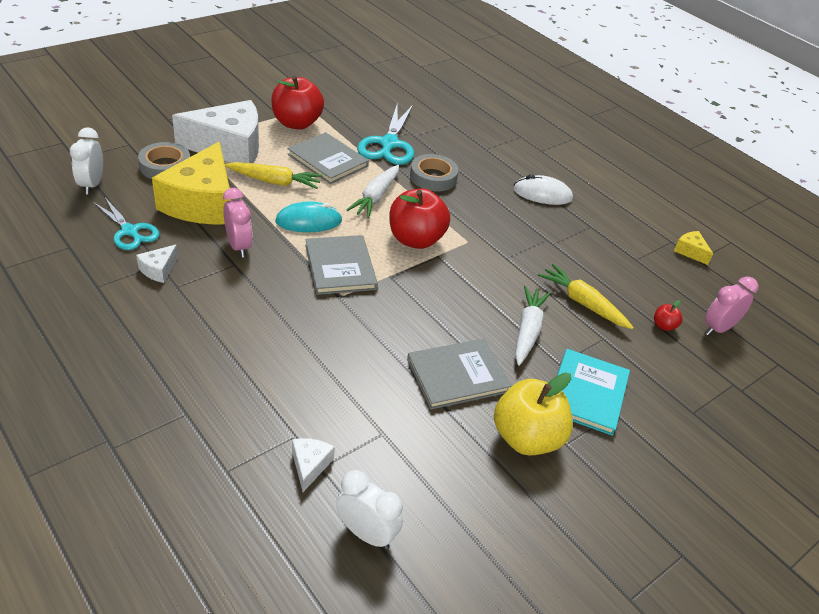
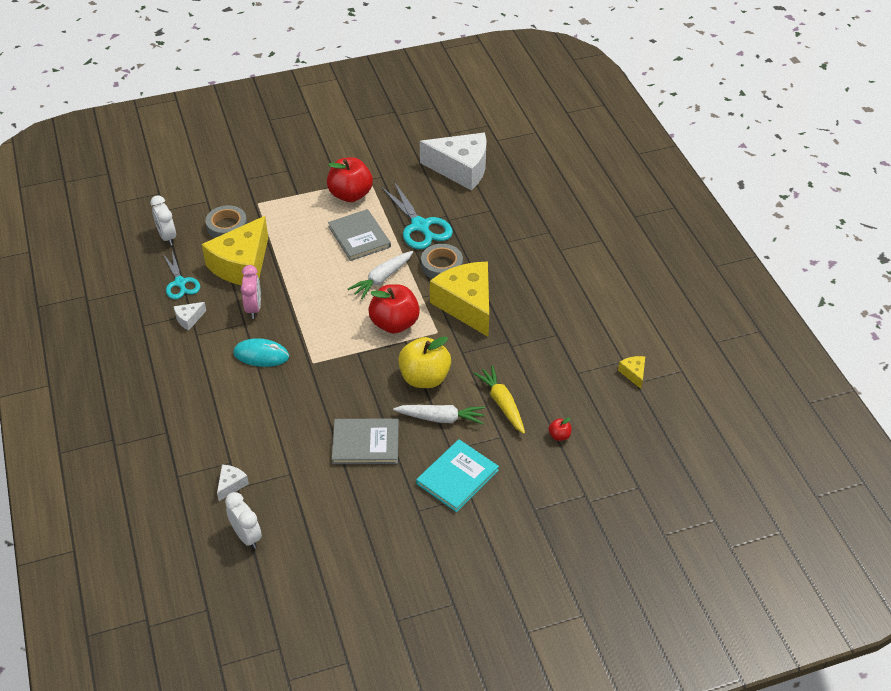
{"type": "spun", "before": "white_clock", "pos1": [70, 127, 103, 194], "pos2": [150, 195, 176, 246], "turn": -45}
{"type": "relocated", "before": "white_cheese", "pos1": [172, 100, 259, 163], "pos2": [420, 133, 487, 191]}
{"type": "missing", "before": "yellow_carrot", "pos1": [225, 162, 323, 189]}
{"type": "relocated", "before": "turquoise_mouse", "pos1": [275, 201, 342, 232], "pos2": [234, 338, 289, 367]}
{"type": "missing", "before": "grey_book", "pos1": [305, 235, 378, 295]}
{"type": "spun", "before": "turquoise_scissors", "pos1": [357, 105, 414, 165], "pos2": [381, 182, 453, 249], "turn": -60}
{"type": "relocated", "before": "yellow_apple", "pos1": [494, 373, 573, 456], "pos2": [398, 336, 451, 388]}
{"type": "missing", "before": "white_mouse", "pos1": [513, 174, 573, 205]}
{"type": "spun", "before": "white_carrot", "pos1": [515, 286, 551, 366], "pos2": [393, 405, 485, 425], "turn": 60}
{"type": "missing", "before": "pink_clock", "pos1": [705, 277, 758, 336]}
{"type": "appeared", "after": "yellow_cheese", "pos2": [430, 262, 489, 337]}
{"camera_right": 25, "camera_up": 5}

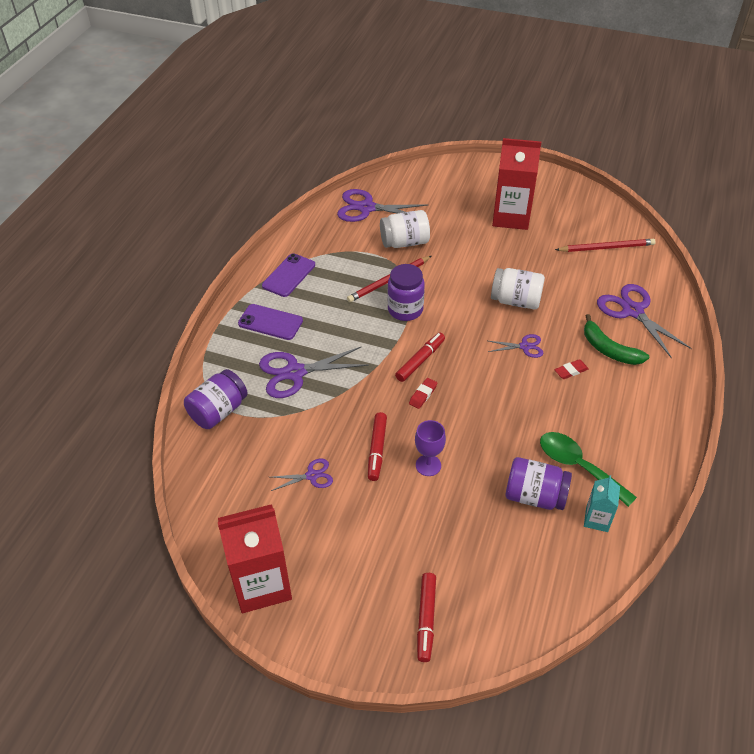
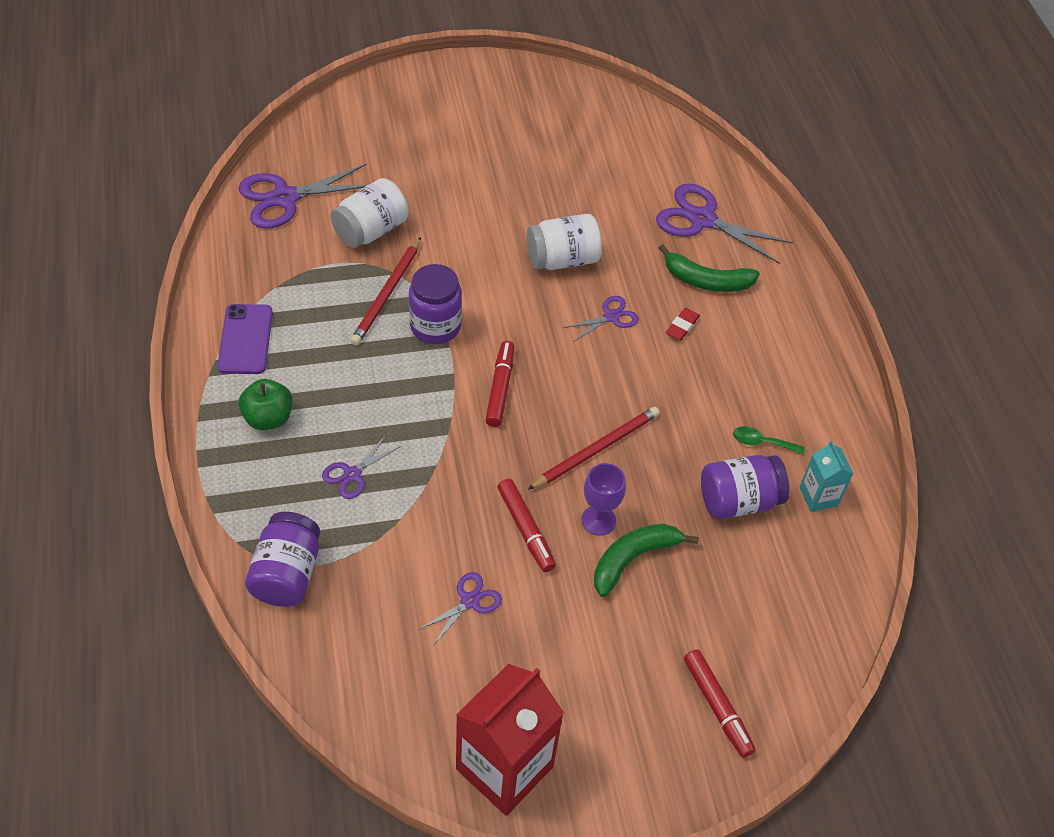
{"type": "exchanged", "before": "purple_phone", "after": "green_apple", "pos1": [238, 304, 303, 340], "pos2": [239, 379, 293, 430]}
{"type": "size", "before": "purple_scissors", "pos1": [259, 346, 369, 398], "pos2": [322, 435, 401, 499], "scale": 0.53}
{"type": "missing", "before": "red_eraser", "pos1": [409, 378, 437, 409]}
{"type": "missing", "before": "red_carton", "pos1": [492, 138, 541, 230]}
{"type": "size", "before": "green_spoon", "pos1": [540, 432, 637, 507], "pos2": [733, 426, 805, 455], "scale": 0.52}
{"type": "relocated", "before": "red_pencil", "pos1": [555, 239, 656, 252], "pos2": [527, 407, 660, 490]}
{"type": "appeared", "after": "green_banana", "pos2": [594, 524, 699, 597]}
{"camera_right": -35, "camera_up": 5}

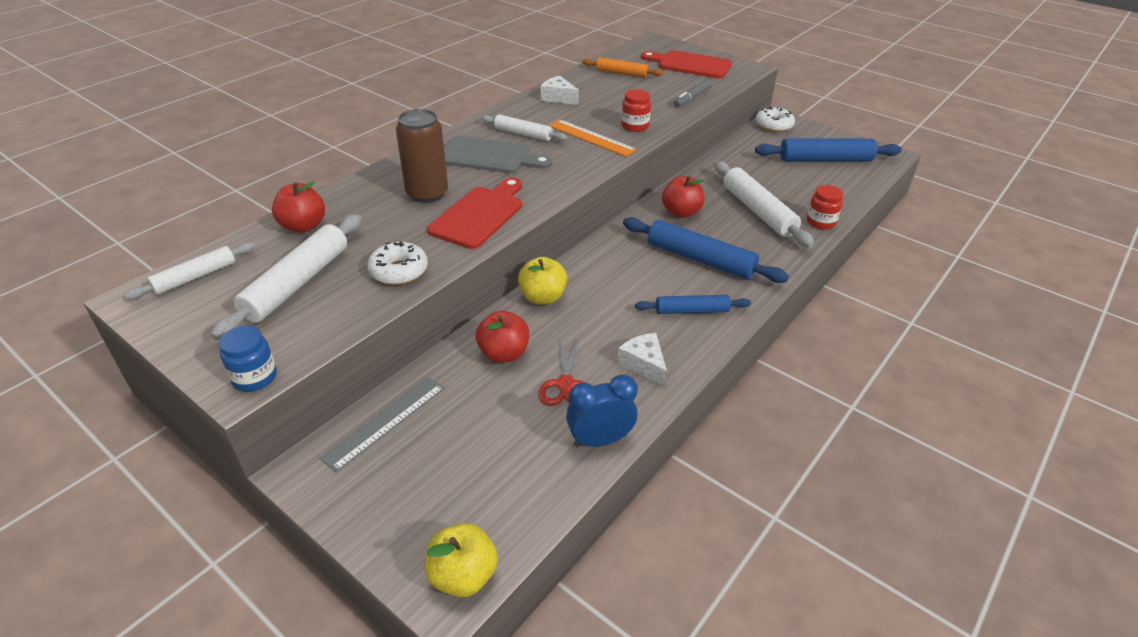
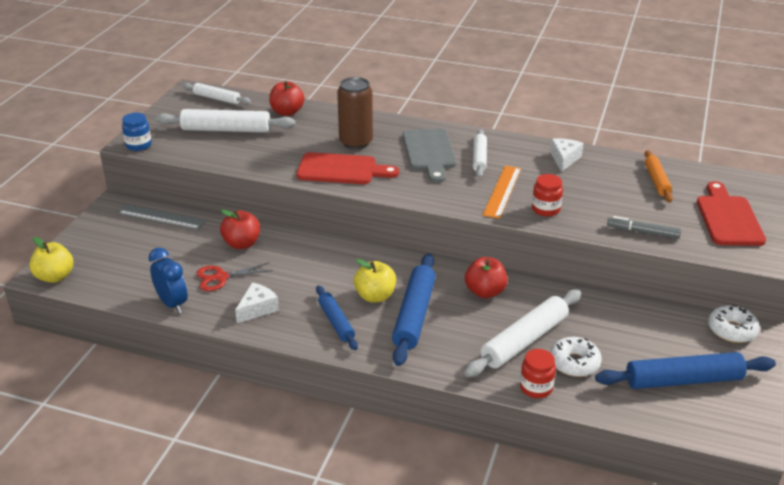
{"type": "relocated", "before": "white_donut", "pos1": [367, 241, 428, 285], "pos2": [550, 337, 602, 377]}
{"type": "relocated", "before": "yellow_apple", "pos1": [518, 257, 567, 305], "pos2": [354, 259, 396, 302]}
{"type": "spun", "before": "blue_rolling_pin", "pos1": [755, 138, 902, 161], "pos2": [595, 352, 776, 389], "turn": -75}
{"camera_right": 70, "camera_up": -5}

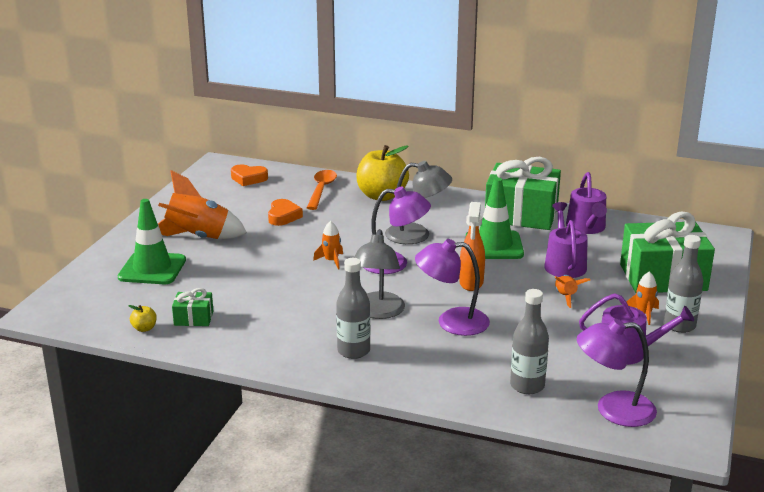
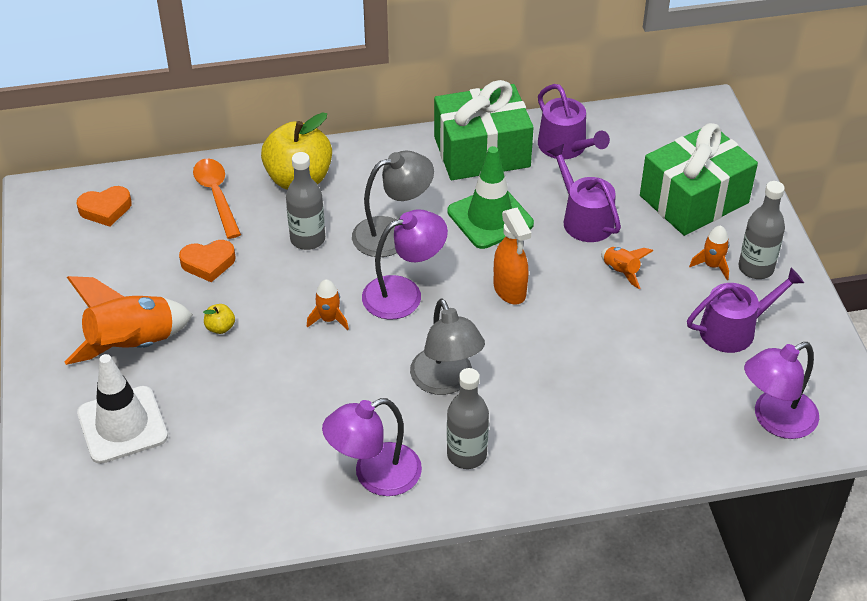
{"type": "colour", "before": "green_traffic_cone", "after": "white_traffic_cone", "pos1": [118, 199, 186, 284], "pos2": [77, 354, 168, 464]}
{"type": "relocated", "before": "yellow_apple", "pos1": [128, 305, 157, 332], "pos2": [203, 304, 235, 334]}
{"type": "missing", "before": "green_gift", "pos1": [172, 288, 213, 326]}
{"type": "spun", "before": "orange_heart", "pos1": [268, 199, 303, 226], "pos2": [179, 240, 236, 282], "turn": 105}
{"type": "relocated", "before": "purple_lamp", "pos1": [415, 239, 490, 336], "pos2": [322, 398, 422, 496]}
{"type": "relocated", "before": "grey_bottle", "pos1": [510, 289, 549, 394], "pos2": [286, 152, 325, 250]}
{"camera_right": -30, "camera_up": 20}

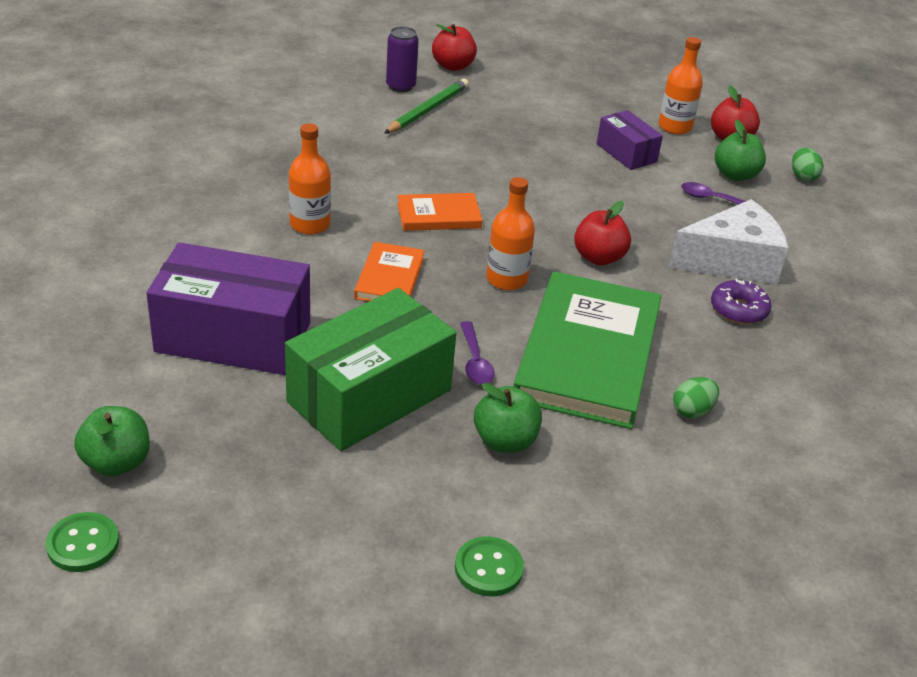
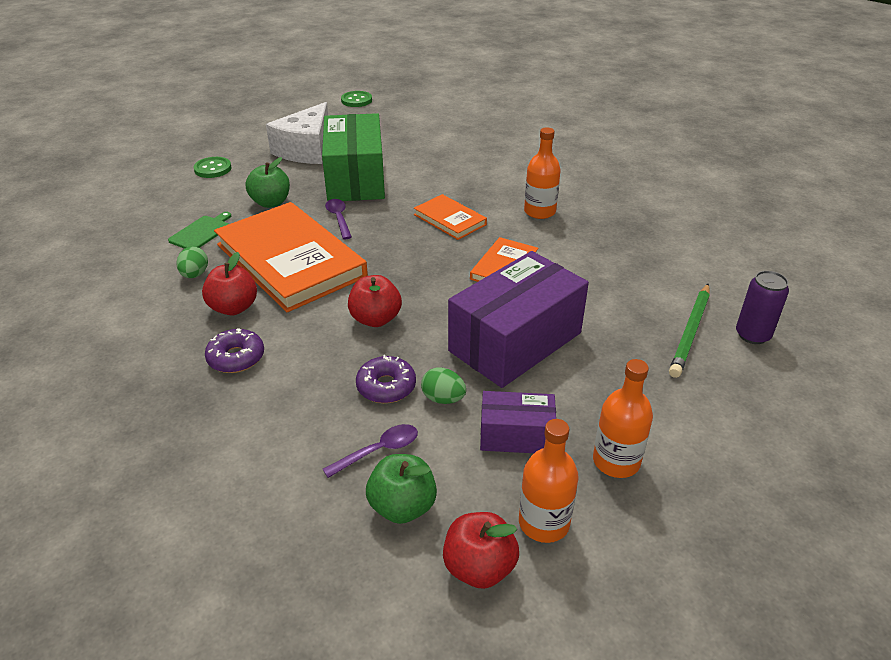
{"type": "missing", "before": "green_apple", "pos1": [74, 406, 150, 477]}
{"type": "relocated", "before": "purple_box", "pos1": [146, 242, 310, 375], "pos2": [448, 251, 589, 388]}
{"type": "spun", "before": "green_pencil", "pos1": [384, 79, 469, 134], "pos2": [669, 284, 710, 378], "turn": 45}
{"type": "relocated", "before": "red_apple", "pos1": [432, 24, 477, 71], "pos2": [202, 252, 257, 315]}
{"type": "spun", "before": "purple_spoon", "pos1": [460, 321, 495, 384], "pos2": [325, 199, 352, 239], "turn": 45}
{"type": "relocated", "before": "orange_bottle", "pos1": [486, 177, 535, 290], "pos2": [593, 359, 653, 478]}
{"type": "colour", "before": "green_book", "after": "orange_book", "pos1": [513, 271, 662, 429], "pos2": [214, 202, 368, 312]}
{"type": "relocated", "before": "white_cheese", "pos1": [668, 199, 788, 284], "pos2": [266, 102, 328, 164]}
{"type": "relocated", "before": "green_egg", "pos1": [792, 148, 823, 181], "pos2": [421, 367, 466, 404]}
{"type": "appeared", "after": "green_cutting_board", "pos2": [168, 212, 231, 249]}
{"type": "appeared", "after": "purple_donut", "pos2": [356, 355, 416, 403]}
{"camera_right": 130, "camera_up": 0}

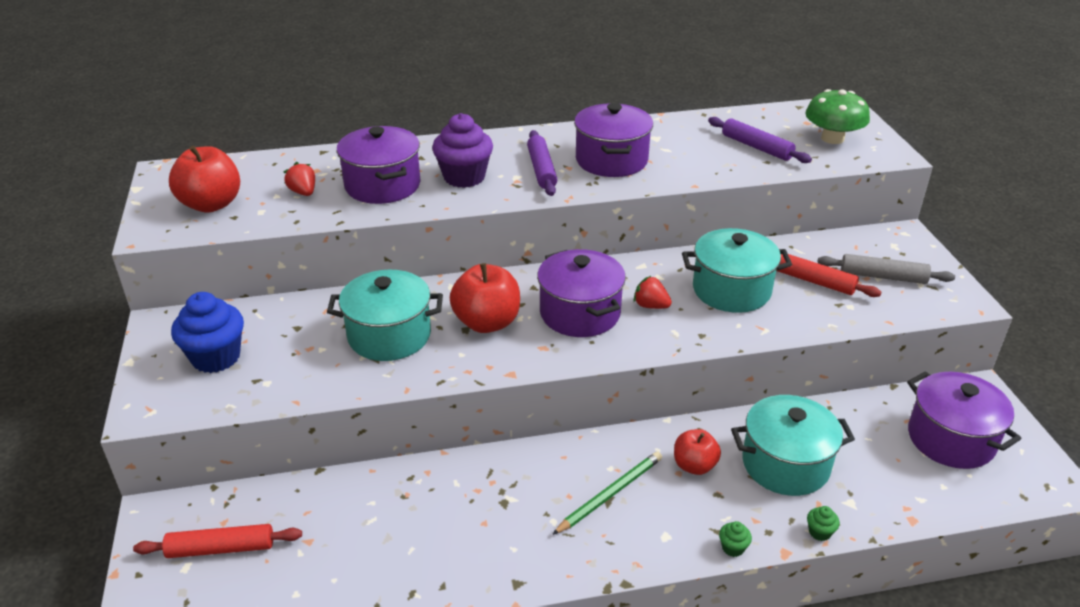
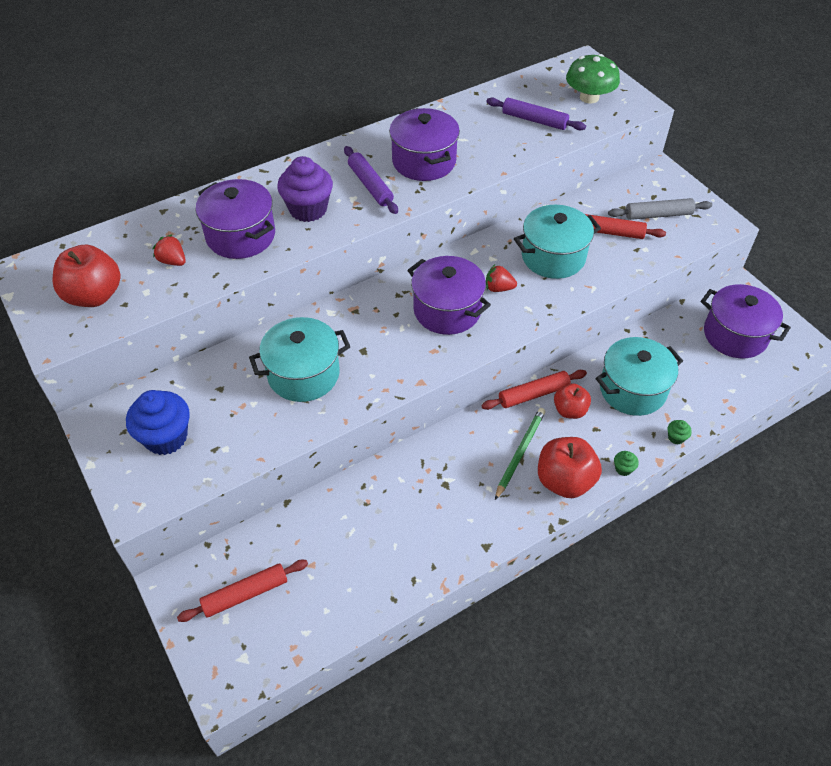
{"type": "relocated", "before": "red_apple", "pos1": [450, 263, 520, 333], "pos2": [538, 437, 602, 498]}
{"type": "appeared", "after": "red_rolling_pin", "pos2": [481, 370, 587, 410]}
{"camera_right": -20, "camera_up": 15}

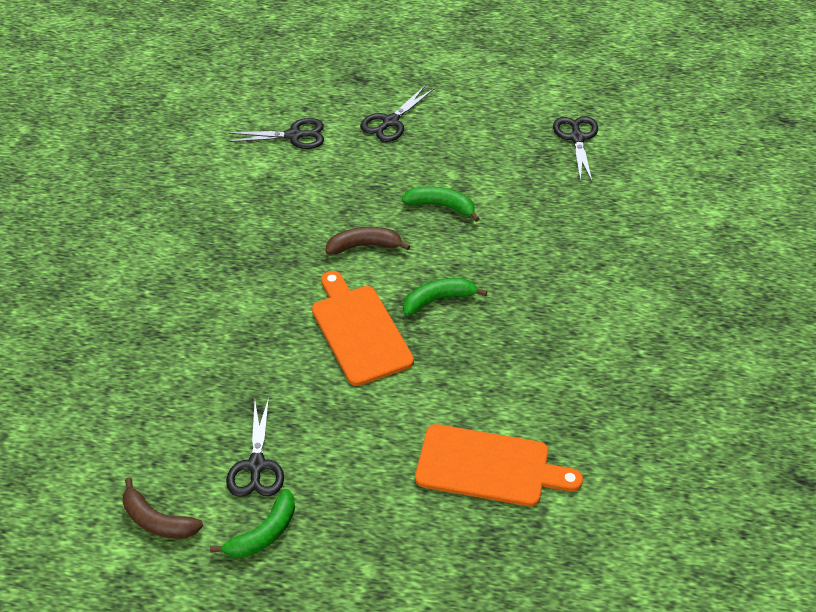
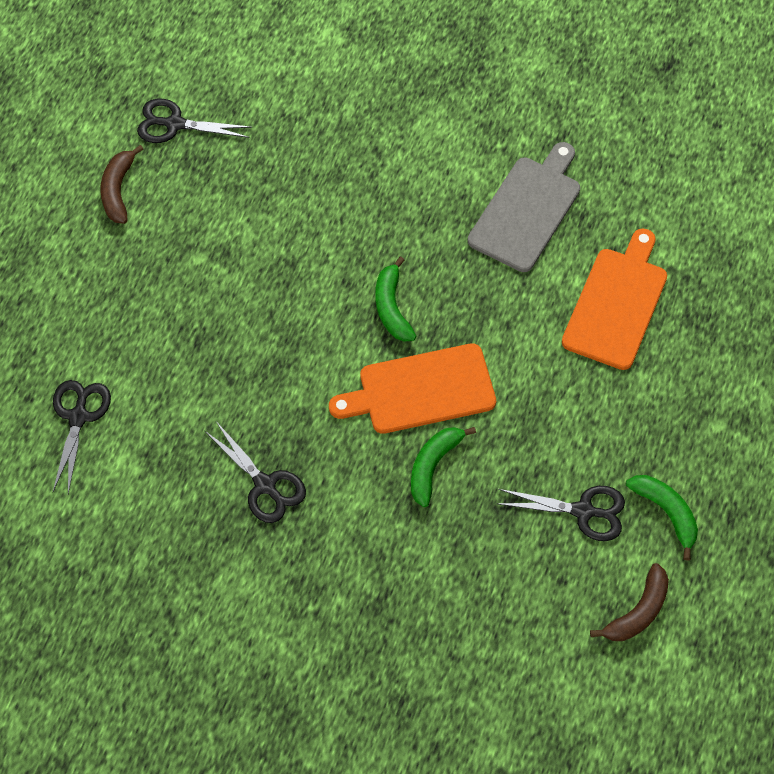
{"type": "relocated", "before": "brown_banana", "pos1": [325, 227, 410, 255], "pos2": [100, 145, 143, 224]}
{"type": "relocated", "before": "black_scissors", "pos1": [360, 86, 434, 142], "pos2": [205, 421, 306, 523]}
{"type": "relocated", "before": "green_banana", "pos1": [402, 186, 480, 222], "pos2": [411, 427, 476, 507]}
{"type": "appeared", "after": "grey_cutting_board", "pos2": [468, 142, 580, 272]}
{"camera_right": -80, "camera_up": 15}

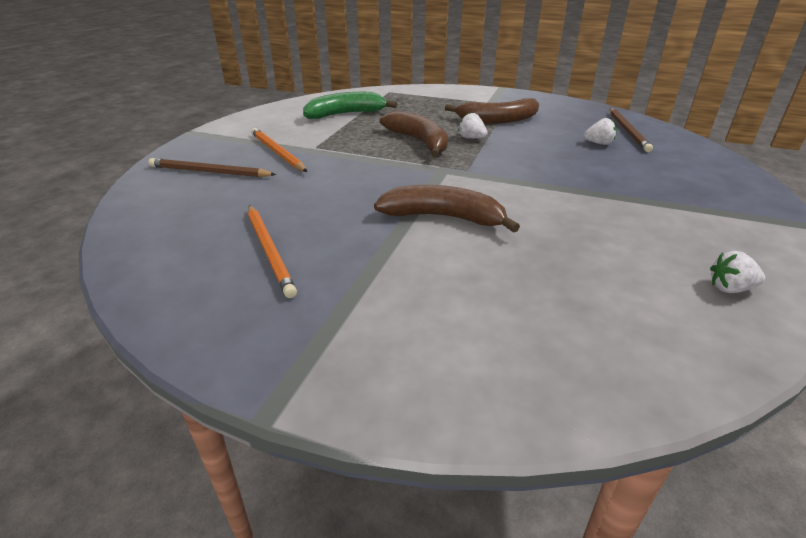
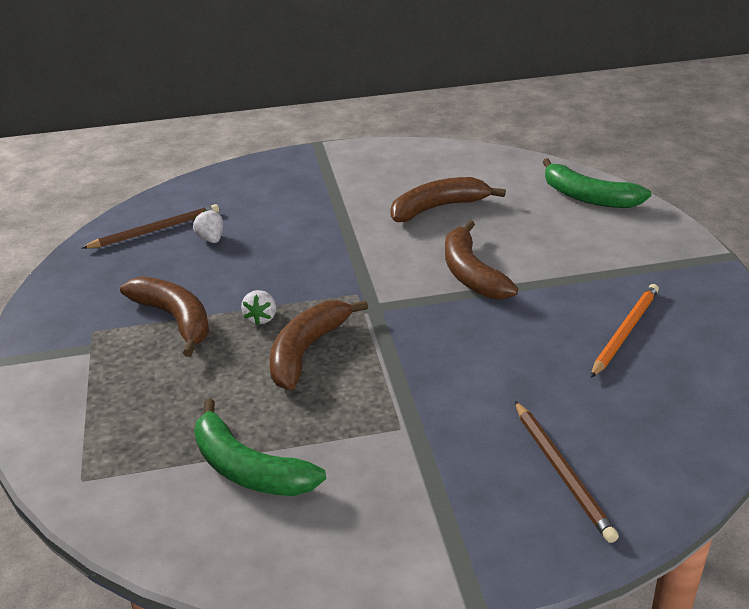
{"type": "missing", "before": "orange_pencil", "pos1": [251, 128, 307, 172]}
{"type": "missing", "before": "white_strawberry", "pos1": [710, 251, 765, 293]}
{"type": "appeared", "after": "brown_banana", "pos2": [390, 177, 506, 222]}
{"type": "appeared", "after": "green_banana", "pos2": [543, 158, 652, 208]}
{"camera_right": -120, "camera_up": 0}

